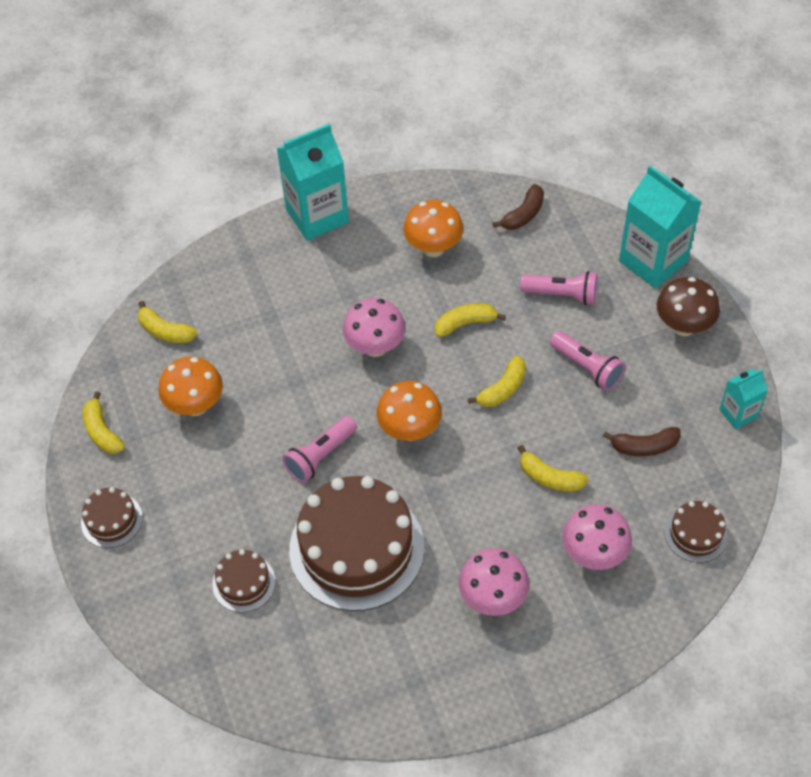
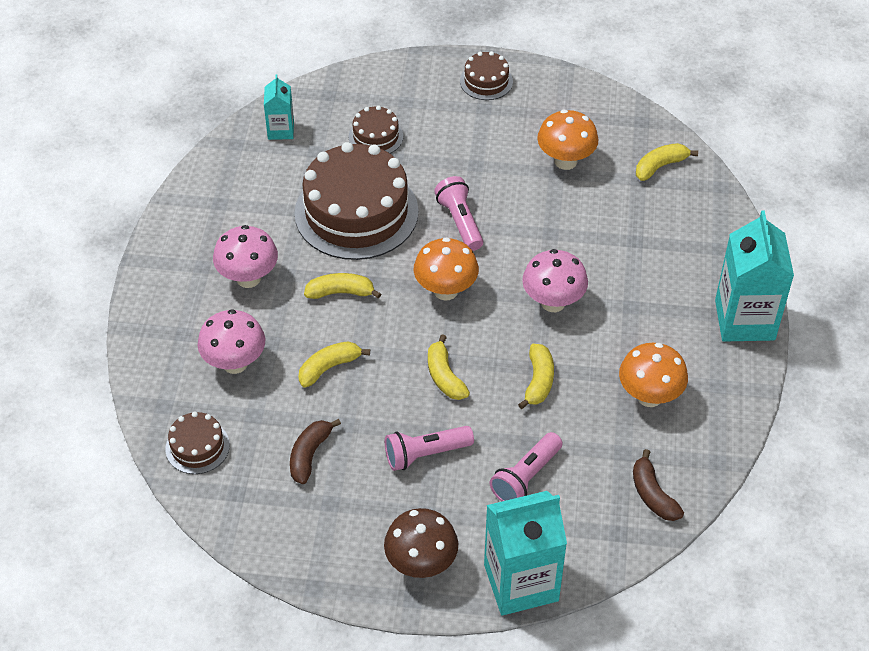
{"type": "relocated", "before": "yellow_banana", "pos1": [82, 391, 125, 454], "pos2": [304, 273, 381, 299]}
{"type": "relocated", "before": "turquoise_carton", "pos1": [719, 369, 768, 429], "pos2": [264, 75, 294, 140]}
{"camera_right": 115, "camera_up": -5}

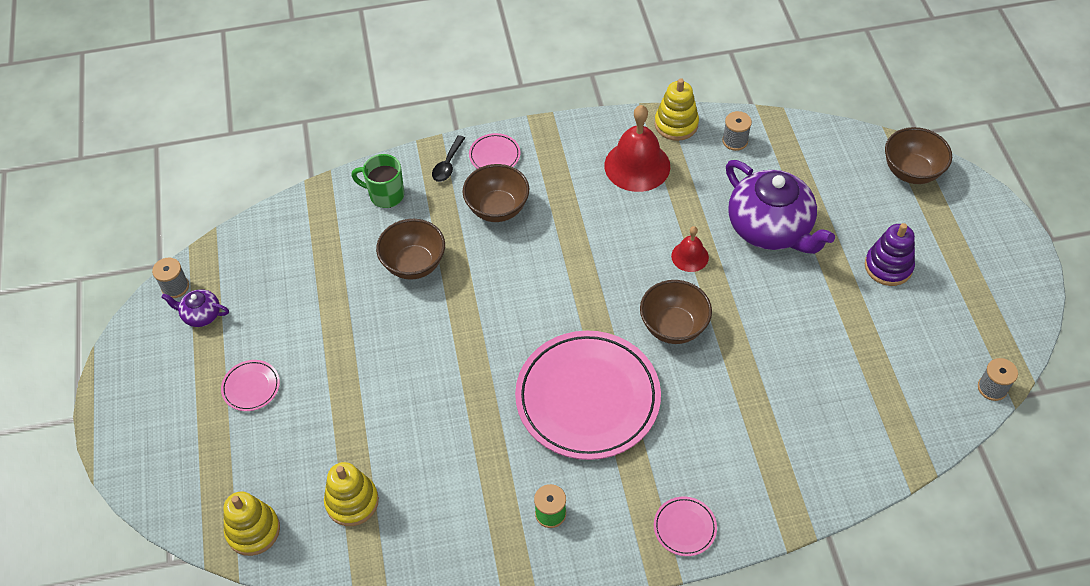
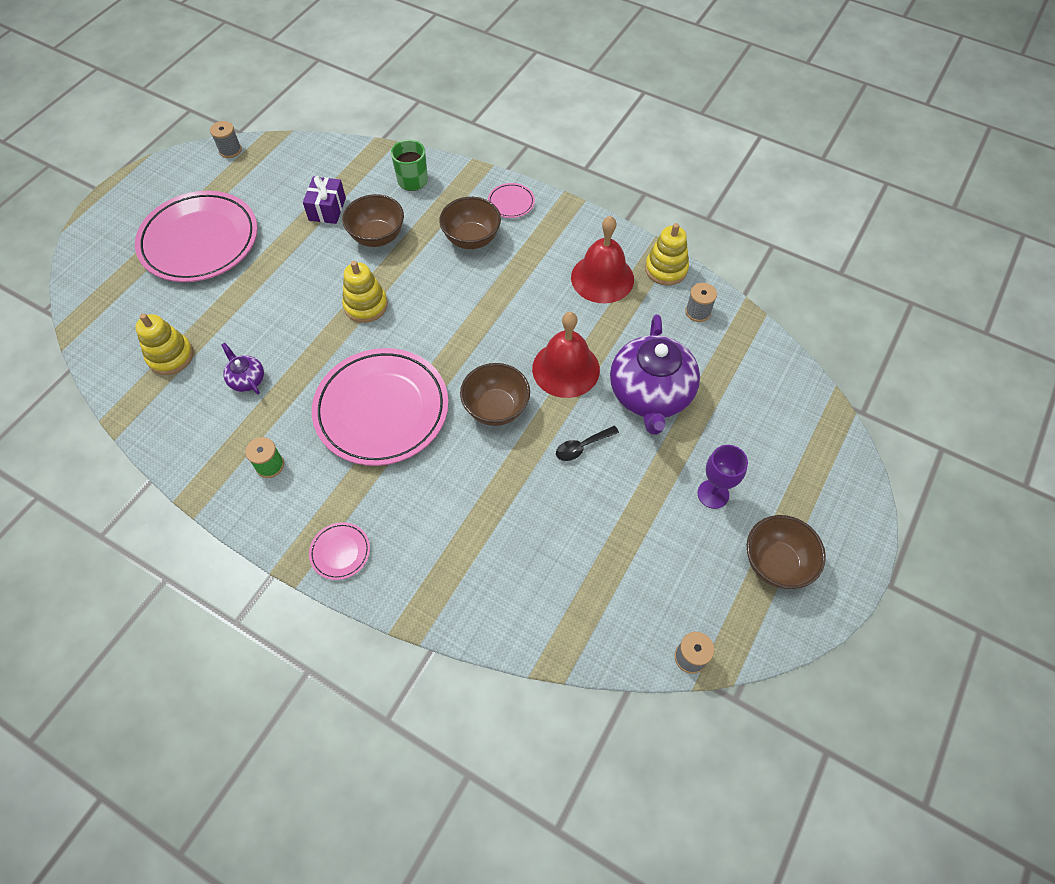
{"type": "relocated", "before": "purple_teapot", "pos1": [161, 289, 229, 327], "pos2": [221, 343, 264, 394]}
{"type": "size", "before": "pink_plate", "pos1": [221, 360, 280, 411], "pos2": [135, 191, 258, 282], "scale": 2.45}
{"type": "relocated", "before": "yellow_stacking_toy", "pos1": [223, 491, 280, 556], "pos2": [342, 261, 388, 323]}
{"type": "relocated", "before": "black_spoon", "pos1": [432, 135, 465, 182], "pos2": [556, 426, 619, 461]}
{"type": "size", "before": "red_bell", "pos1": [671, 226, 709, 272], "pos2": [532, 312, 600, 398], "scale": 1.86}
{"type": "exchanged", "before": "purple_stacking_toy", "after": "purple_goblet", "pos1": [865, 223, 915, 286], "pos2": [697, 445, 748, 509]}
{"type": "relocated", "before": "brown_bowl", "pos1": [885, 127, 952, 184], "pos2": [747, 515, 826, 589]}
{"type": "appeared", "after": "purple_gift", "pos2": [303, 176, 346, 224]}
{"camera_right": 40, "camera_up": 5}

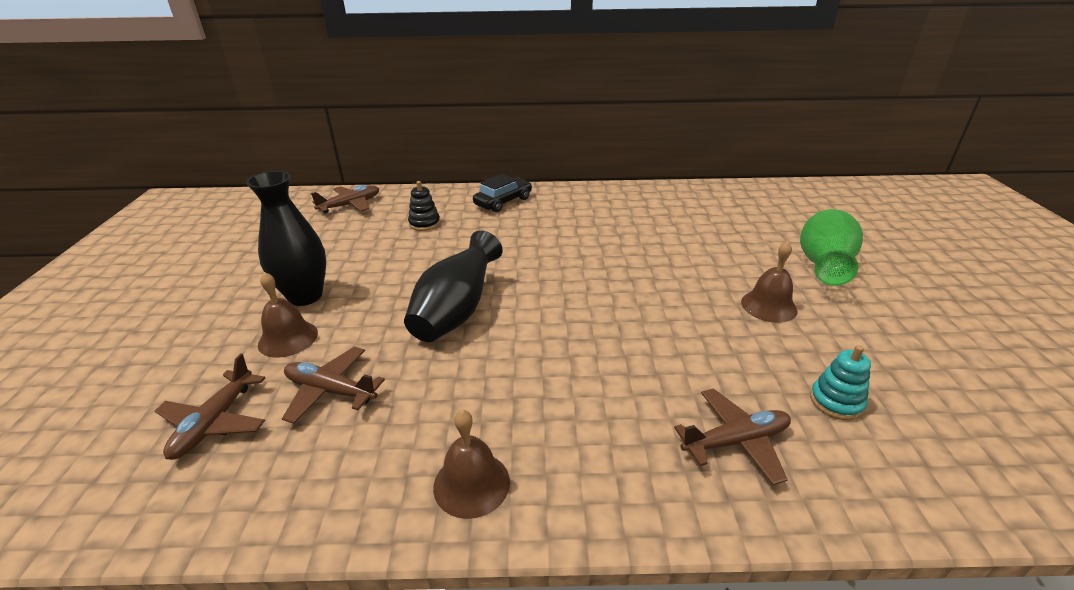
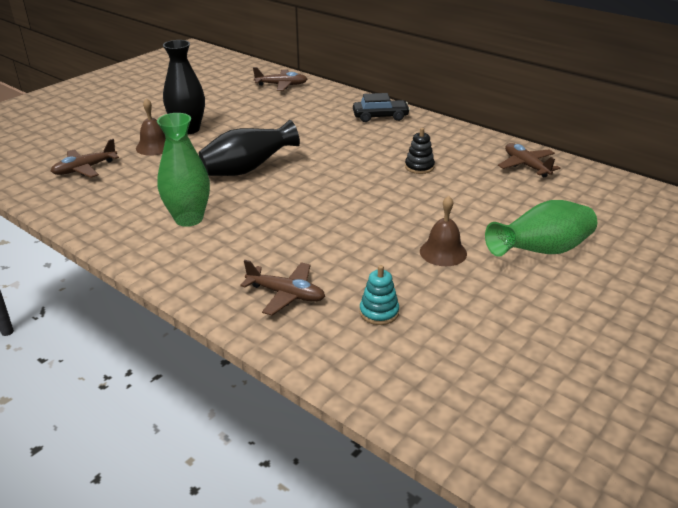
{"type": "relocated", "before": "brown_plane", "pos1": [282, 347, 385, 424], "pos2": [498, 143, 560, 177]}
{"type": "relocated", "before": "black_stacking_toy", "pos1": [408, 181, 440, 231], "pos2": [405, 128, 435, 174]}
{"type": "missing", "before": "brown_bell", "pos1": [433, 410, 510, 519]}
{"type": "appeared", "after": "green_vase", "pos2": [157, 113, 210, 227]}
{"camera_right": 40, "camera_up": 0}

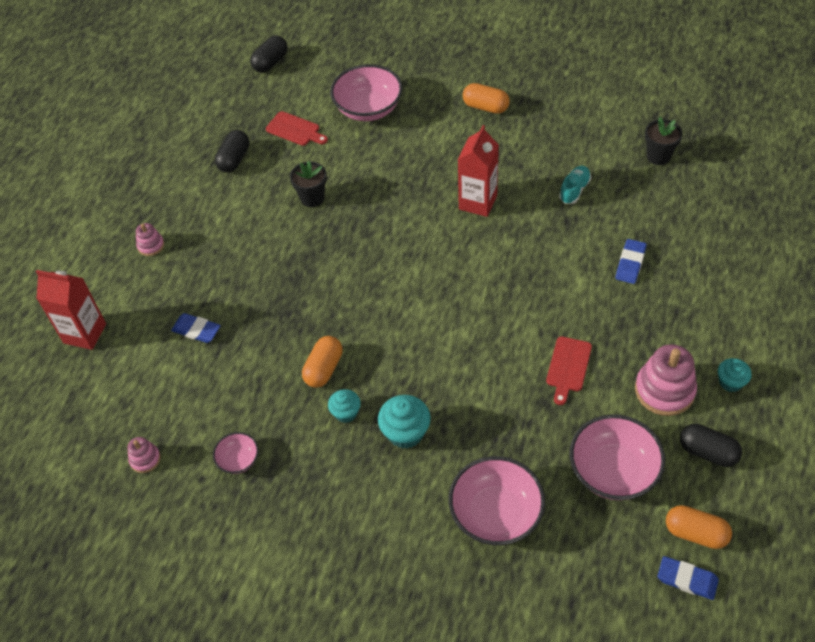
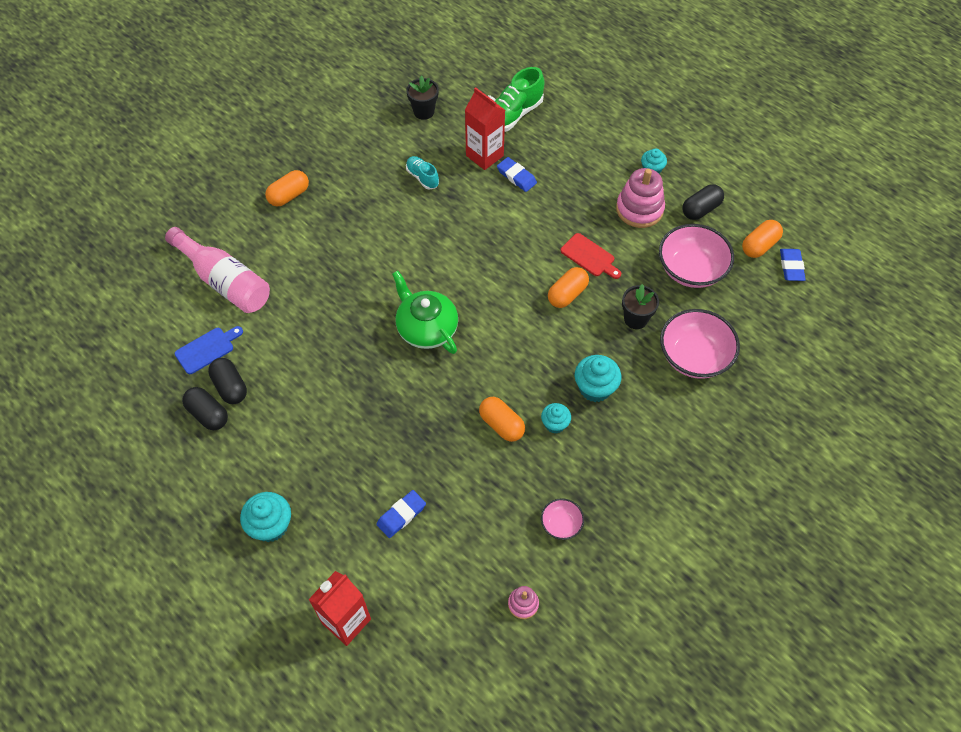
{"type": "exchanged", "before": "pink_stacking_toy", "after": "turquoise_cupcake", "pos1": [136, 223, 164, 256], "pos2": [240, 492, 291, 542]}
{"type": "relocated", "before": "black_capsule", "pos1": [250, 35, 288, 73], "pos2": [208, 358, 247, 404]}
{"type": "colour", "before": "red_cutting_board", "after": "blue_cutting_board", "pos1": [266, 111, 328, 146], "pos2": [175, 326, 243, 374]}
{"type": "relocated", "before": "black_flower_pot", "pos1": [290, 161, 327, 207], "pos2": [622, 284, 659, 329]}
{"type": "exchanged", "before": "pink_bowl", "after": "pink_bottle", "pos1": [330, 64, 403, 121], "pos2": [165, 227, 270, 313]}
{"type": "relocated", "before": "red_carton", "pos1": [458, 125, 499, 217], "pos2": [465, 87, 505, 170]}
{"type": "spun", "before": "blue_eraser", "pos1": [658, 556, 719, 600], "pos2": [780, 249, 806, 281], "turn": -45}
{"type": "appeared", "after": "green_teapot", "pos2": [392, 271, 458, 354]}
{"type": "appeared", "after": "green_shoe", "pos2": [495, 67, 544, 132]}
{"type": "appeared", "after": "orange_capsule", "pos2": [548, 267, 589, 308]}
{"camera_right": -70, "camera_up": 5}

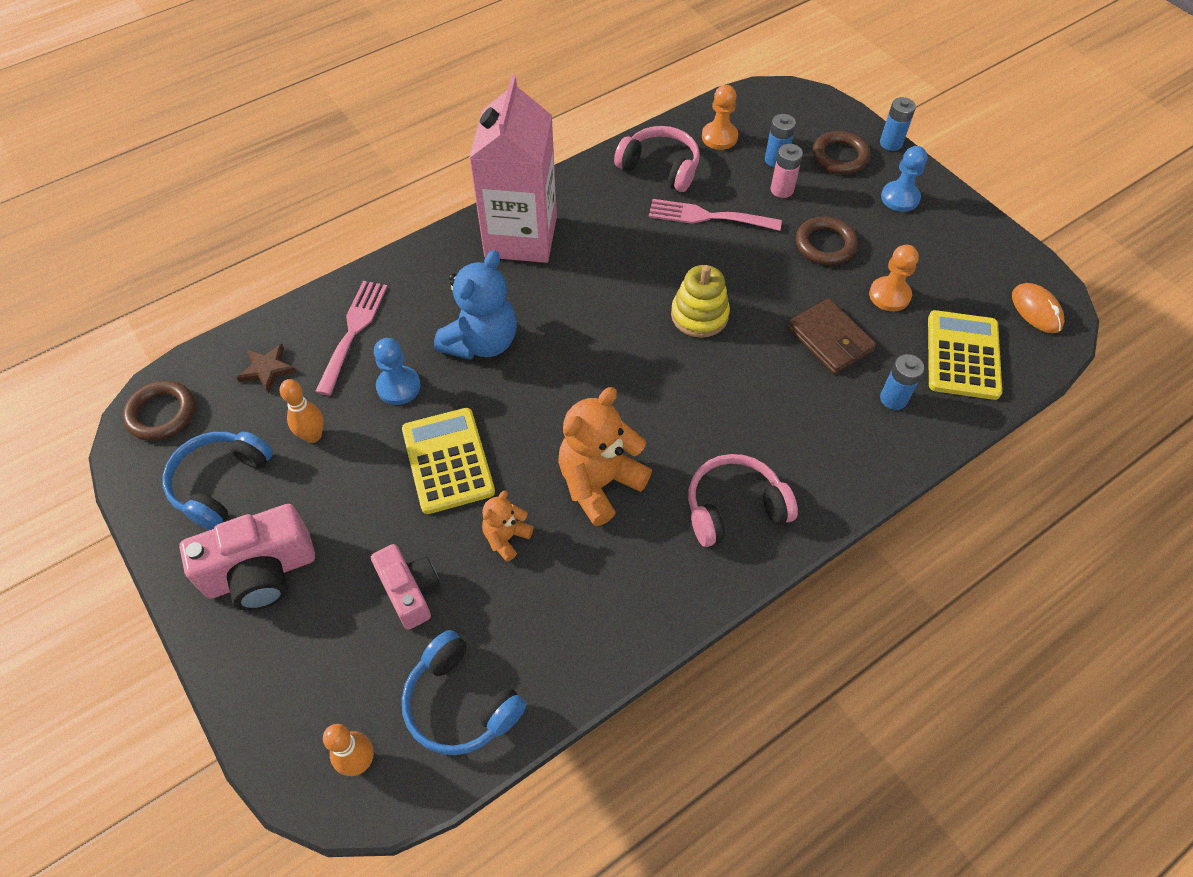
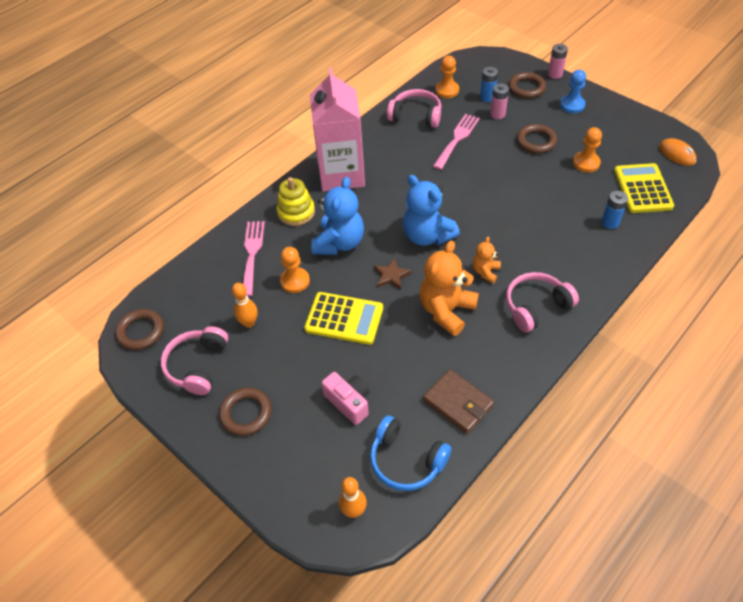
{"type": "colour", "before": "blue_headphones", "after": "pink_headphones", "pos1": [162, 431, 273, 530], "pos2": [161, 326, 228, 395]}
{"type": "exchanged", "before": "pink_camera", "after": "brown_ring", "pos1": [179, 504, 315, 611], "pos2": [219, 388, 271, 436]}
{"type": "relocated", "before": "brown_star", "pos1": [237, 344, 296, 394], "pos2": [374, 258, 412, 290]}
{"type": "colour", "before": "blue_pawn", "after": "orange_pawn", "pos1": [374, 338, 421, 405], "pos2": [280, 247, 310, 293]}
{"type": "spun", "before": "yellow_calculator", "pos1": [402, 408, 495, 514], "pos2": [304, 292, 383, 345], "turn": 135}
{"type": "relocated", "before": "orange_teddy_bear", "pos1": [482, 490, 533, 562], "pos2": [473, 237, 501, 283]}
{"type": "spun", "before": "pink_fork", "pos1": [649, 199, 782, 231], "pos2": [433, 114, 480, 170], "turn": 120}
{"type": "relocated", "before": "yellow_stacking_toy", "pos1": [671, 265, 730, 338], "pos2": [276, 177, 315, 226]}
{"type": "relocated", "before": "brown_wallet", "pos1": [787, 298, 876, 374], "pos2": [423, 369, 494, 434]}
{"type": "colour", "before": "blue_battery", "after": "pink_battery", "pos1": [880, 97, 916, 151], "pos2": [548, 44, 568, 79]}
{"type": "appeared", "after": "blue_teddy_bear", "pos2": [403, 175, 460, 246]}
{"camera_right": -10, "camera_up": -5}

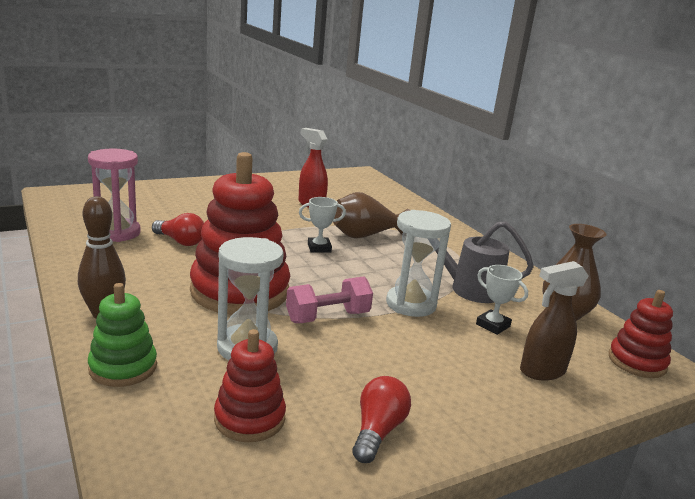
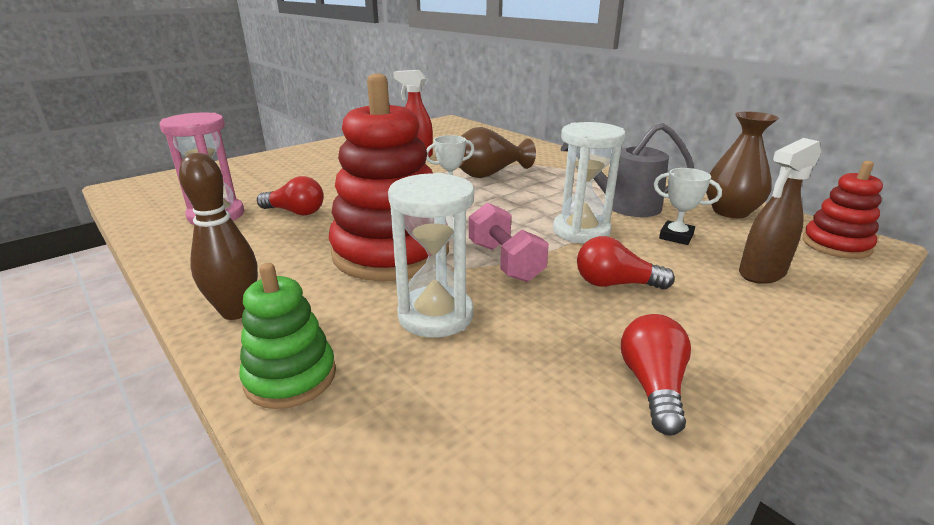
{"type": "missing", "before": "red_stacking_toy", "pos1": [214, 329, 286, 442]}
{"type": "spun", "before": "pink_dumbbell", "pos1": [286, 276, 373, 323], "pos2": [469, 202, 549, 282], "turn": -75}
{"type": "appeared", "after": "red_light_bulb", "pos2": [577, 236, 675, 289]}
{"camera_right": -10, "camera_up": 5}

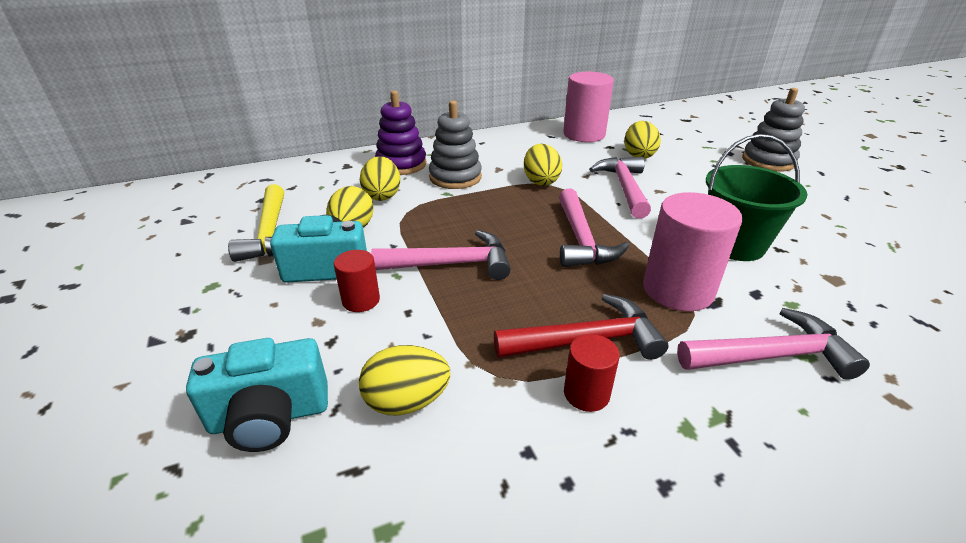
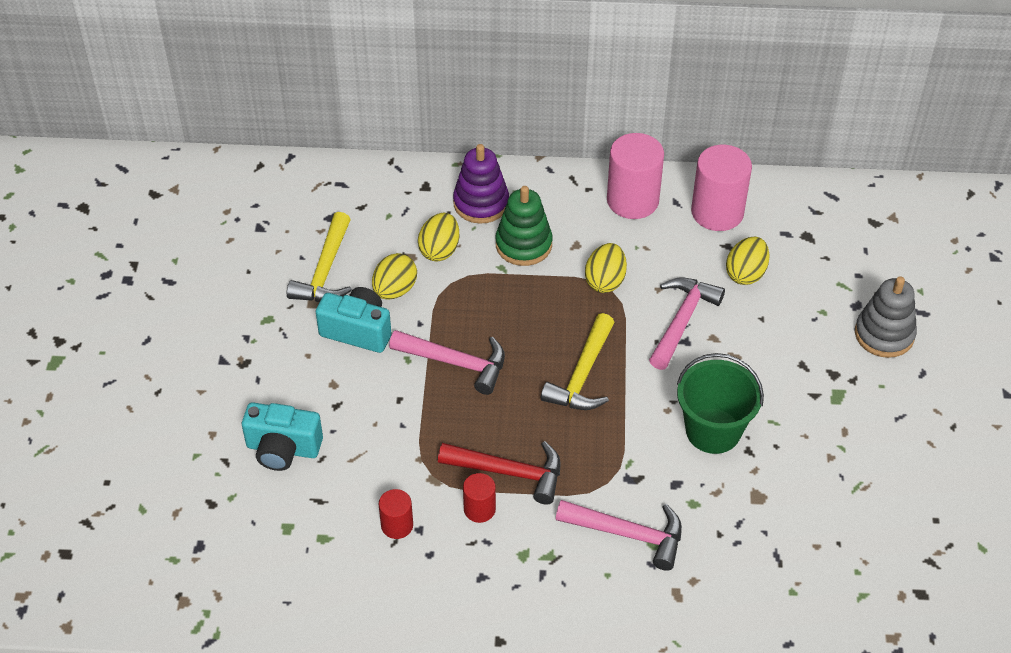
{"type": "relocated", "before": "red_cylinder", "pos1": [334, 250, 380, 312], "pos2": [379, 489, 413, 539]}
{"type": "missing", "before": "yellow_egg", "pos1": [359, 345, 450, 416]}
{"type": "colour", "before": "grey_stacking_toy", "after": "green_stacking_toy", "pos1": [429, 101, 482, 189], "pos2": [495, 186, 553, 266]}
{"type": "colour", "before": "pink_hammer", "after": "yellow_hammer", "pos1": [559, 189, 629, 267], "pos2": [541, 313, 615, 410]}
{"type": "relocated", "before": "pink_cylinder", "pos1": [643, 192, 742, 311], "pos2": [607, 133, 664, 219]}
{"camera_right": 25, "camera_up": 15}

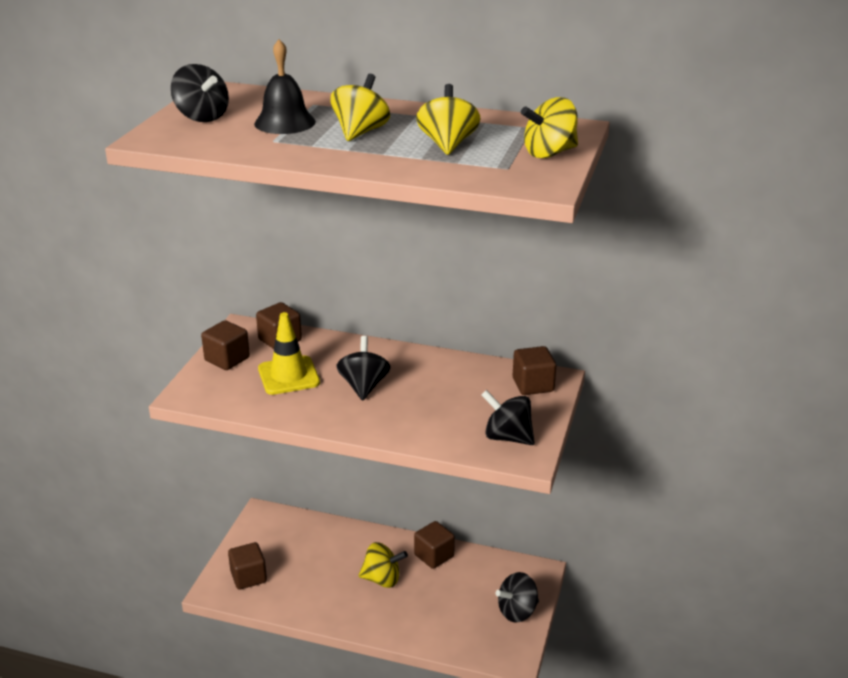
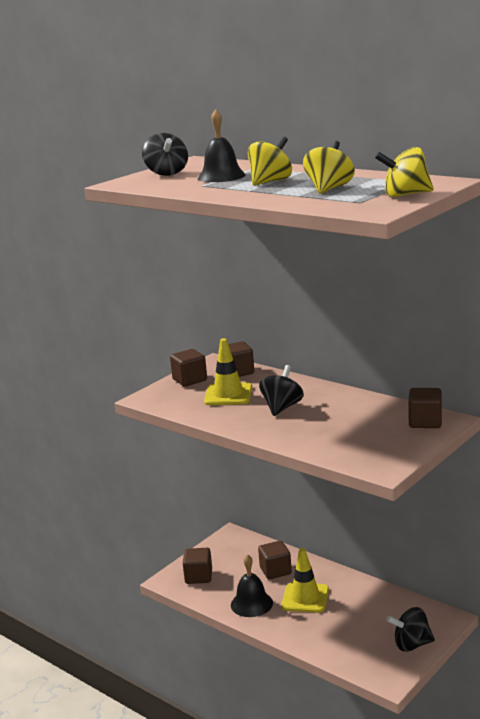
{"type": "exchanged", "before": "yellow_spinning_top", "after": "yellow_traffic_cone", "pos1": [358, 542, 408, 588], "pos2": [281, 548, 329, 613]}
{"type": "relocated", "before": "brown_cube", "pos1": [414, 521, 455, 569], "pos2": [258, 541, 292, 580]}
{"type": "missing", "before": "black_spinning_top", "pos1": [481, 390, 535, 445]}
{"type": "appeared", "after": "black_bell", "pos2": [231, 554, 273, 617]}
{"camera_right": 25, "camera_up": -10}

